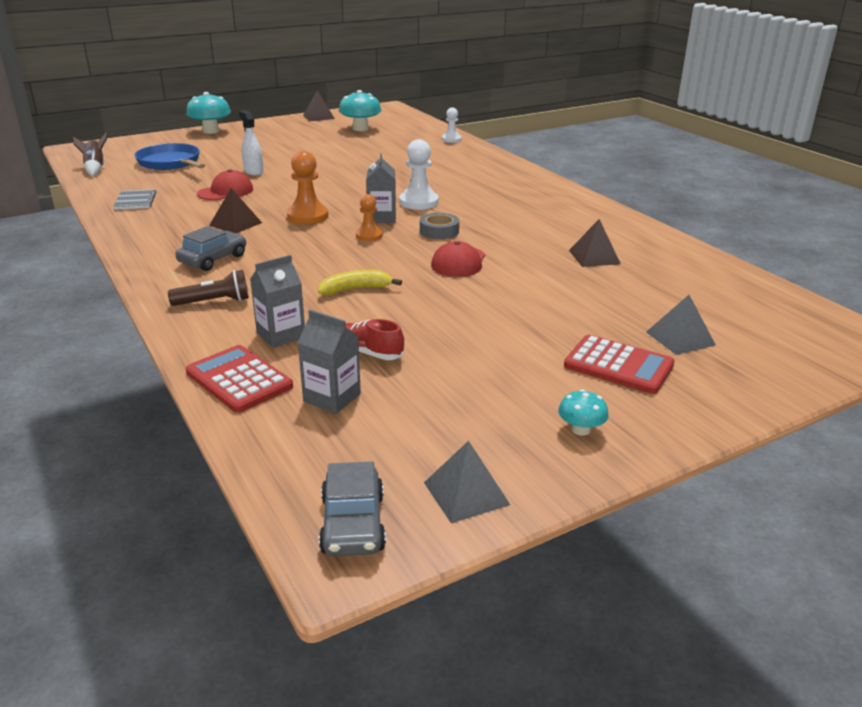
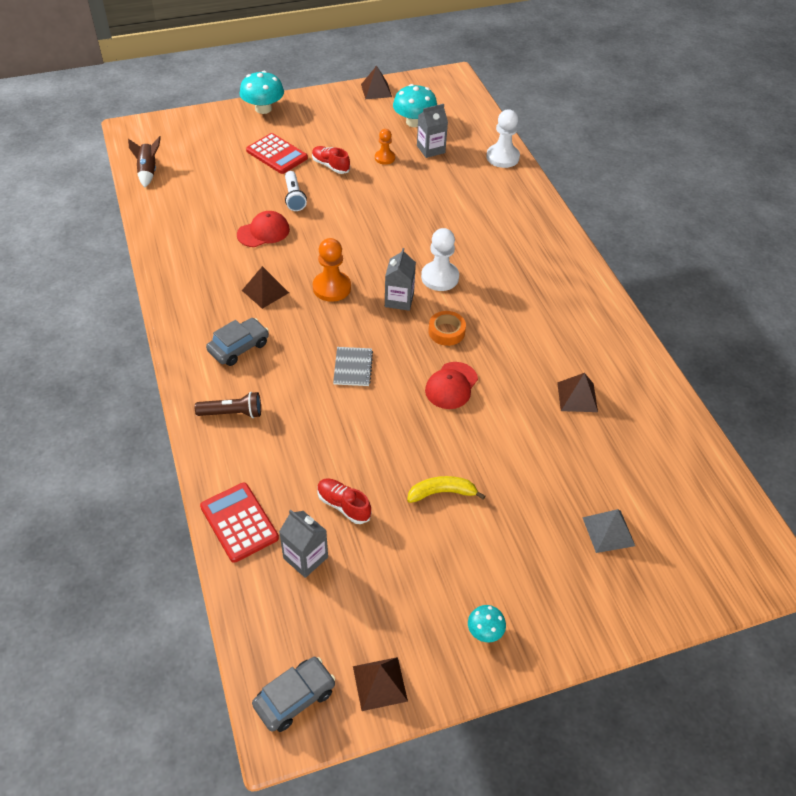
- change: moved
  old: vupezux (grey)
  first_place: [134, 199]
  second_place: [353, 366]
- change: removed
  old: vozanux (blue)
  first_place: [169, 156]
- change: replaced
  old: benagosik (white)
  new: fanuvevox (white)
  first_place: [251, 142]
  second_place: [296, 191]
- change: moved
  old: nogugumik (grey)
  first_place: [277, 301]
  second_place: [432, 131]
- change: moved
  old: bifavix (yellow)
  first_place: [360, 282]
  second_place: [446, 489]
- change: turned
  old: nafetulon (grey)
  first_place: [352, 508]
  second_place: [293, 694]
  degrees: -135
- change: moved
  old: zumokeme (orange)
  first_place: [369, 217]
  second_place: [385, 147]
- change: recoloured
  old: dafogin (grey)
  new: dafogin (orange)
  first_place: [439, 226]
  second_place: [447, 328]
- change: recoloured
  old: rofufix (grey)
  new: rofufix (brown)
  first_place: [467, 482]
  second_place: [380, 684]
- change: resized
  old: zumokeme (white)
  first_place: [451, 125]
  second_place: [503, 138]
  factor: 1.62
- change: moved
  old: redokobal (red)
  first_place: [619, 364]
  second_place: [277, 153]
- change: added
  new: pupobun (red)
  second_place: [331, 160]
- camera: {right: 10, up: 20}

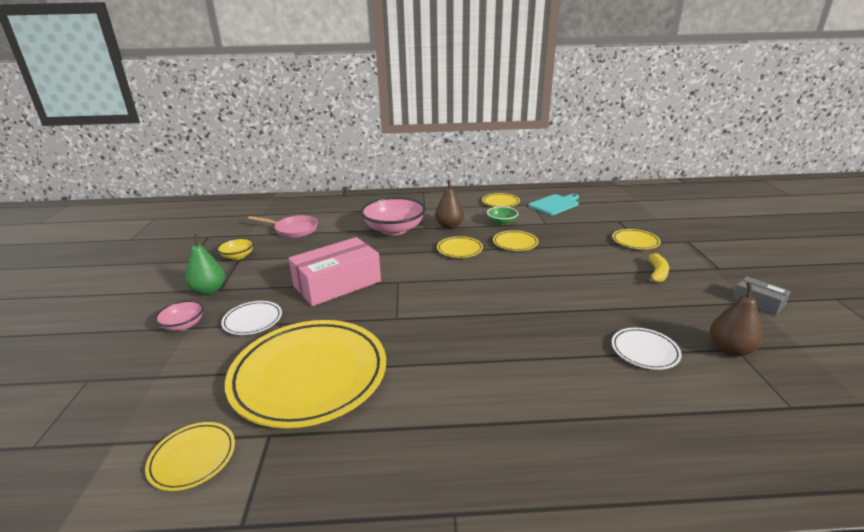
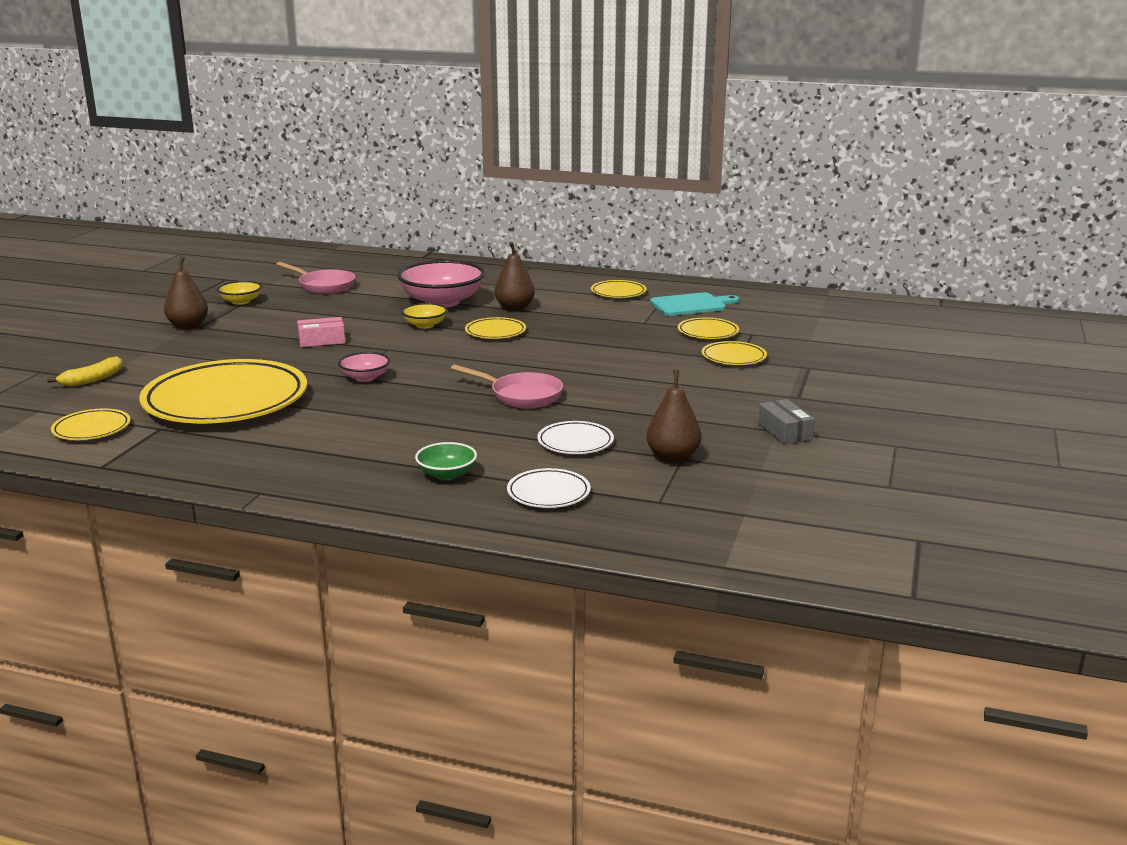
- change: moved
  old: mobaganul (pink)
  first_place: [179, 315]
  second_place: [364, 367]
- change: recoloured
  old: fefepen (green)
  new: fefepen (brown)
  first_place: [205, 264]
  second_place: [186, 292]
- change: moved
  old: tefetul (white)
  first_place: [251, 318]
  second_place: [549, 488]
- change: resized
  old: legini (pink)
  first_place: [334, 271]
  second_place: [321, 332]
  factor: 0.48
- change: moved
  old: mobaganul (green)
  first_place: [502, 215]
  second_place: [446, 461]
- change: moved
  old: tefetul (yellow)
  first_place: [516, 240]
  second_place: [708, 328]
- change: moved
  old: bifavix (yellow)
  first_place: [658, 268]
  second_place: [85, 371]
- change: added
  new: mobaganul (yellow)
  second_place: [424, 316]
- change: added
  new: vozanux (pink)
  second_place: [507, 386]
- camera: {right: 20, up: -5}

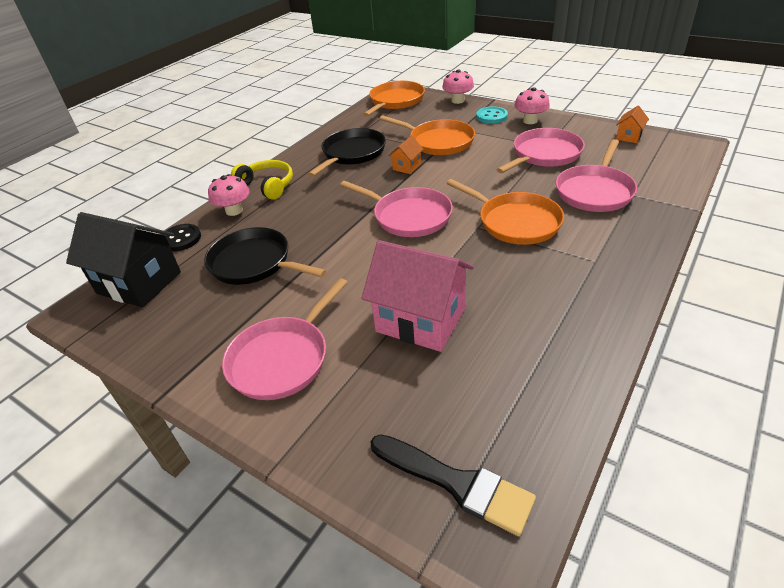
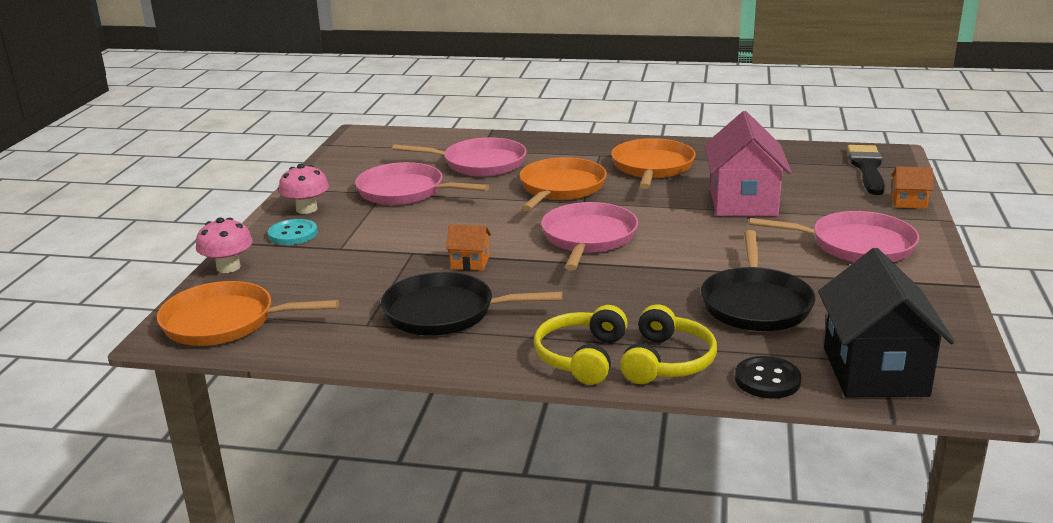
- change: replaced
  old: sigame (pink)
  new: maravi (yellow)
  first_place: [229, 195]
  second_place: [668, 344]
- change: moved
  old: vozanux (orange)
  first_place: [427, 135]
  second_place: [653, 163]
- change: moved
  old: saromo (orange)
  first_place: [632, 124]
  second_place: [912, 187]
- camera: {right: -115, up: -15}

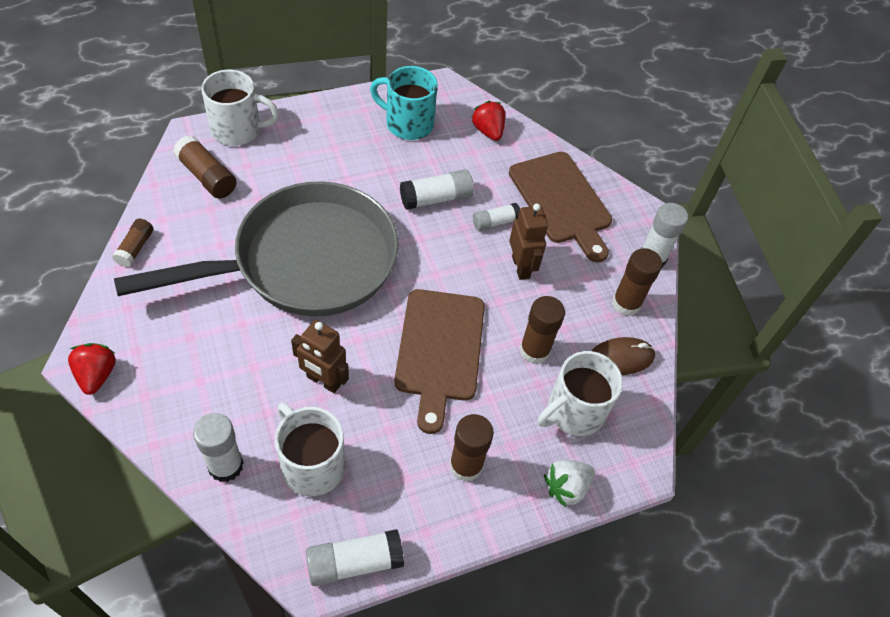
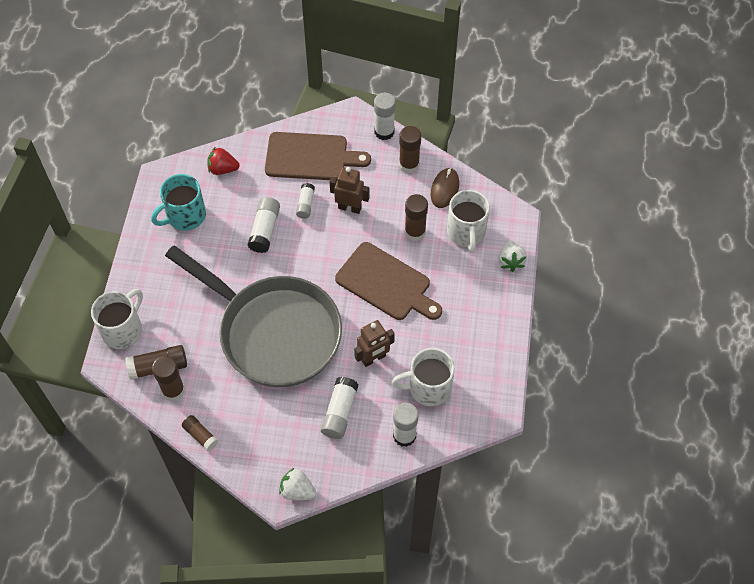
- change: recoloured
  old: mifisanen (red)
  new: mifisanen (white)
  first_place: [92, 369]
  second_place: [297, 483]
- change: turned
  old: vozanux (grey)
  first_place: [256, 249]
  second_place: [253, 316]
  degrees: 120
- change: moved
  old: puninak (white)
  first_place: [355, 557]
  second_place: [340, 408]
- change: moved
  old: puninak (brown)
  first_place: [471, 448]
  second_place: [168, 378]
- camera: {right: -55, up: 5}

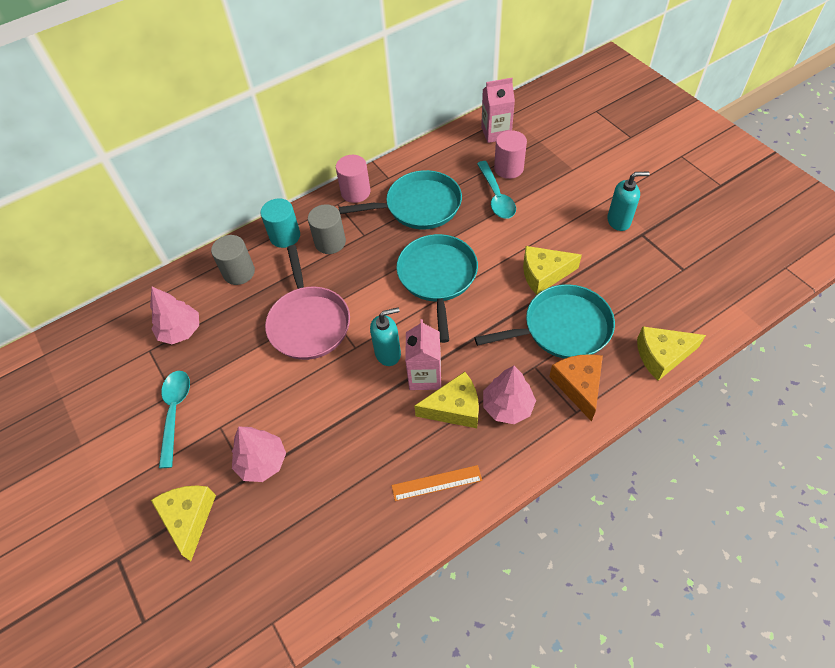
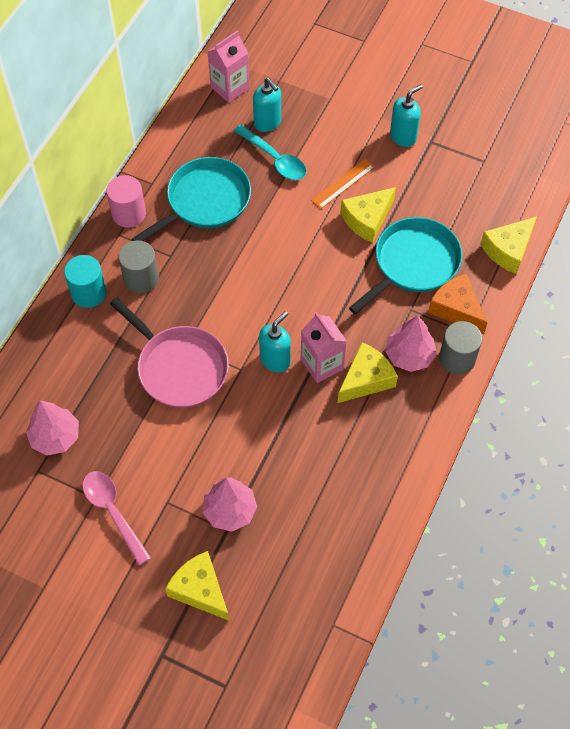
- change: recoloured
  old: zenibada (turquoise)
  new: zenibada (pink)
  first_place: [174, 419]
  second_place: [116, 518]
- change: moved
  old: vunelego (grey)
  first_place: [233, 260]
  second_place: [460, 347]
- change: moved
  old: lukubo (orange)
  first_place: [437, 483]
  second_place: [343, 184]
- change: removed
  old: vozanux (turquoise)
  first_place: [437, 288]
- change: replaced
  old: vunelego (pink)
  new: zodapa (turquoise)
  first_place: [510, 154]
  second_place: [267, 105]
- camera: {right: -35, up: 5}

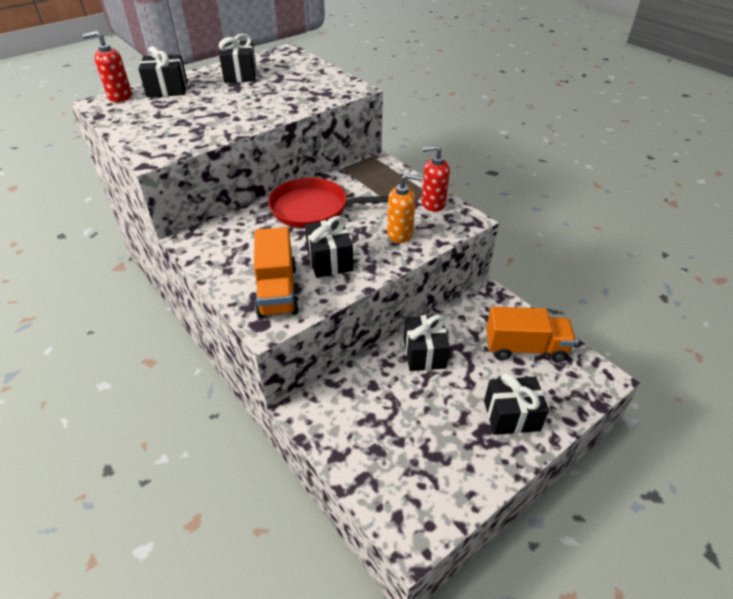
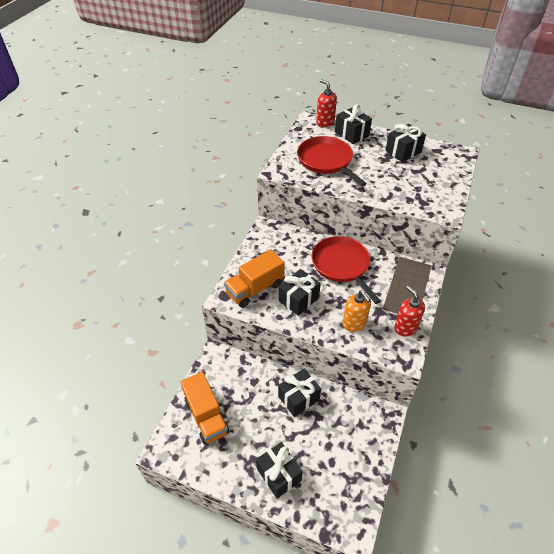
- change: moved
  old: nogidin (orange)
  first_place: [531, 334]
  second_place: [205, 408]
- change: added
  new: vozanux (red)
  second_place: [332, 161]
- camera: {right: 60, up: 5}

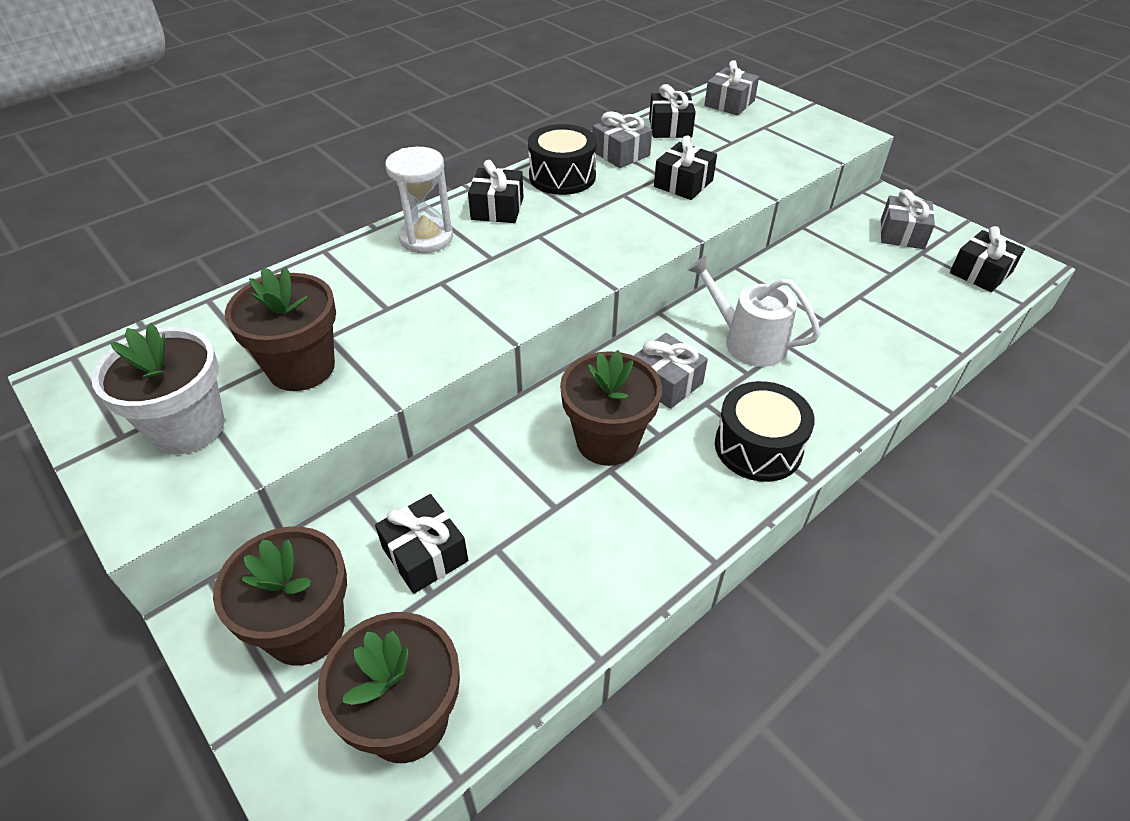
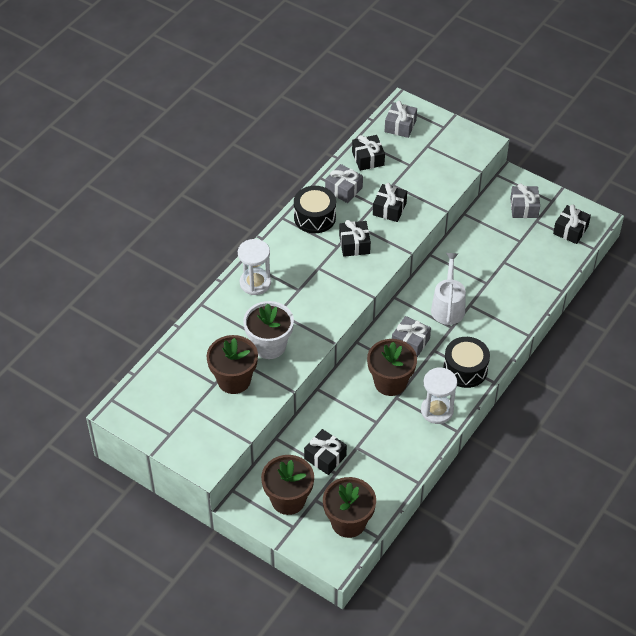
- change: moved
  old: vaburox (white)
  first_place: [158, 388]
  second_place: [268, 330]
- change: moved
  old: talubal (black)
  first_place: [496, 191]
  second_place: [355, 238]
- change: turned
  old: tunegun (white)
  first_place: [754, 311]
  second_place: [448, 289]
  degrees: 75
- change: added
  new: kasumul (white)
  second_place: [439, 395]
- camera: {right: -15, up: 5}

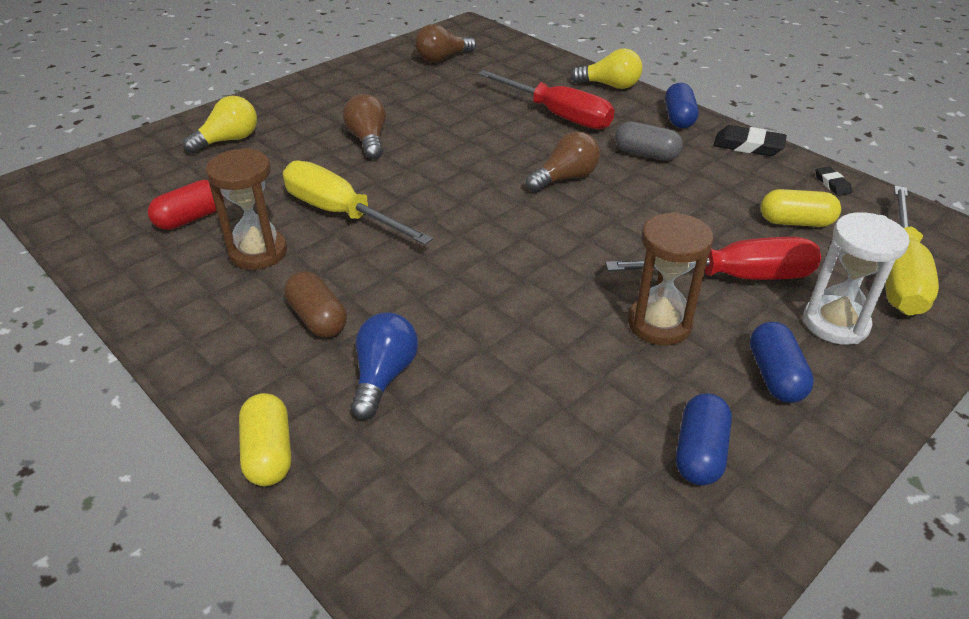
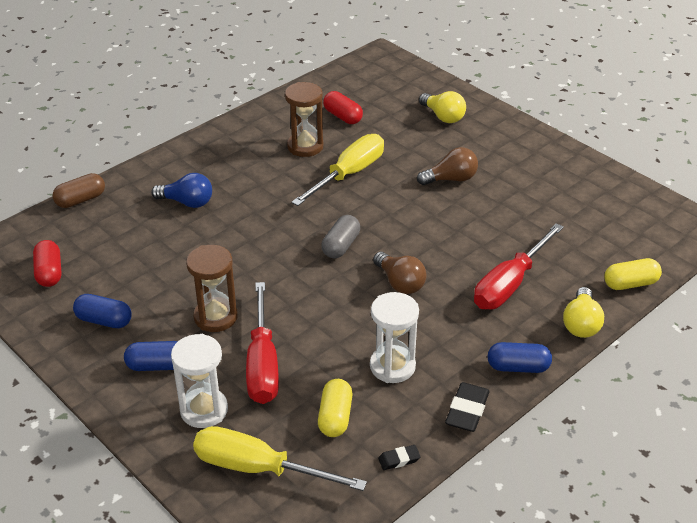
- change: moved
  old: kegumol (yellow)
  first_place: [265, 439]
  second_place: [633, 274]
- change: moved
  old: kegumol (brown)
  first_place: [316, 304]
  second_place: [79, 190]
- change: removed
  old: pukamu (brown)
  first_place: [445, 43]
- change: moved
  old: kegumol (grey)
  first_place: [649, 141]
  second_place: [340, 237]
- change: added
  new: kegumol (red)
  second_place: [47, 263]
- change: added
  new: kasumul (white)
  second_place: [394, 337]
- camera: {right: 90, up: 0}

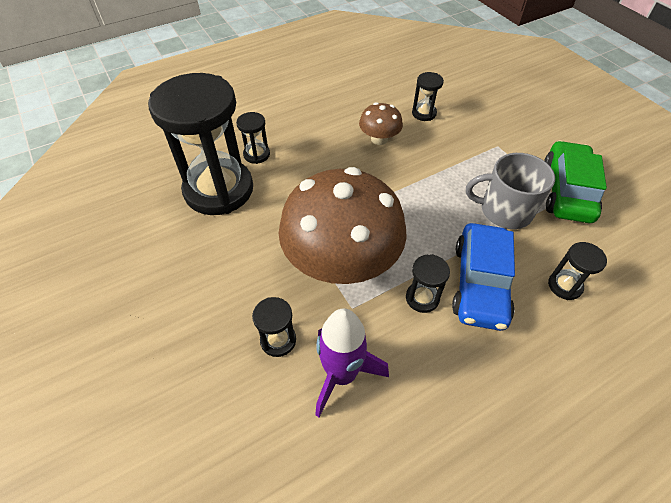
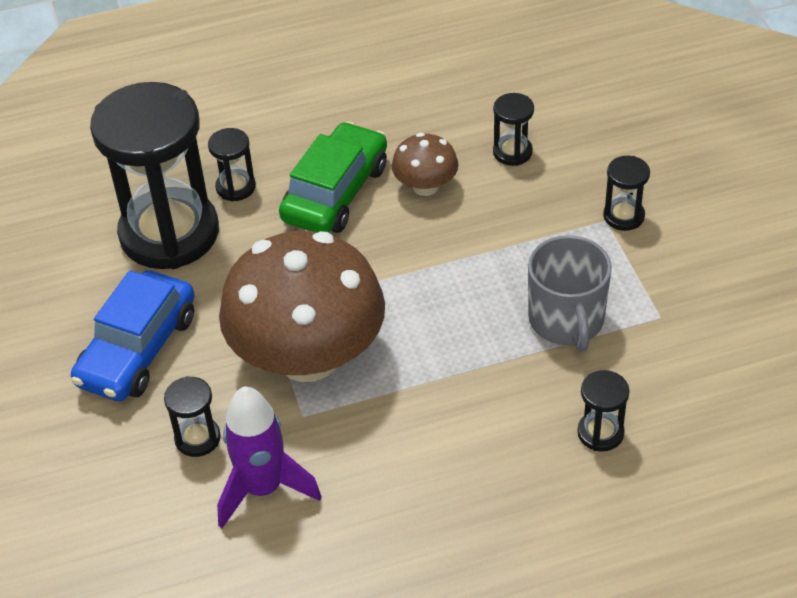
- change: moved
  old: kasumul (black)
  first_place: [428, 283]
  second_place: [626, 193]
- change: moved
  old: nafetulon (blue)
  first_place: [483, 277]
  second_place: [133, 335]
- change: turned
  old: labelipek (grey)
  first_place: [510, 191]
  second_place: [570, 293]
  degrees: -120
- change: moved
  old: nafetulon (green)
  first_place: [575, 182]
  second_place: [333, 177]
- camera: {right: 15, up: -5}

